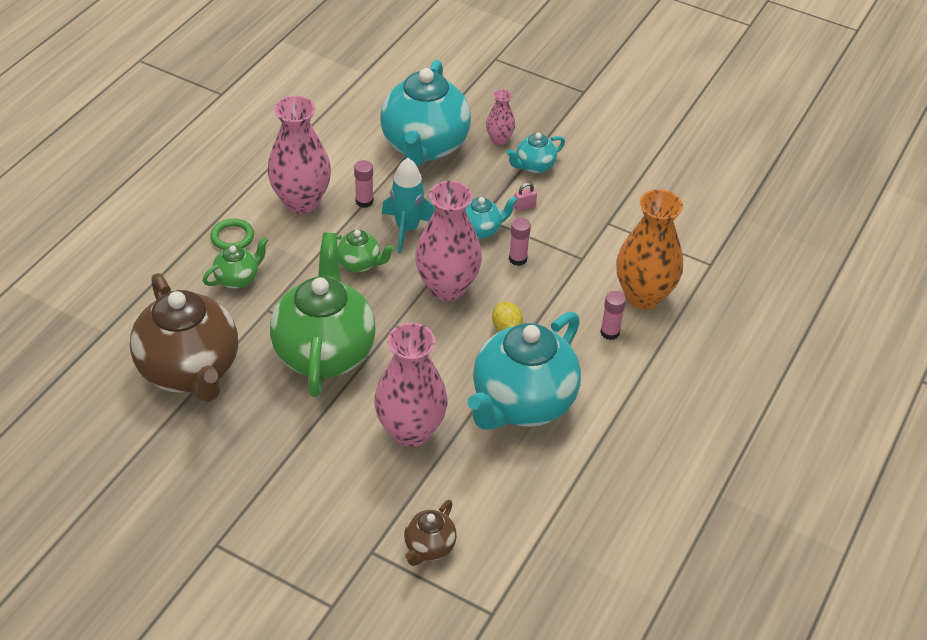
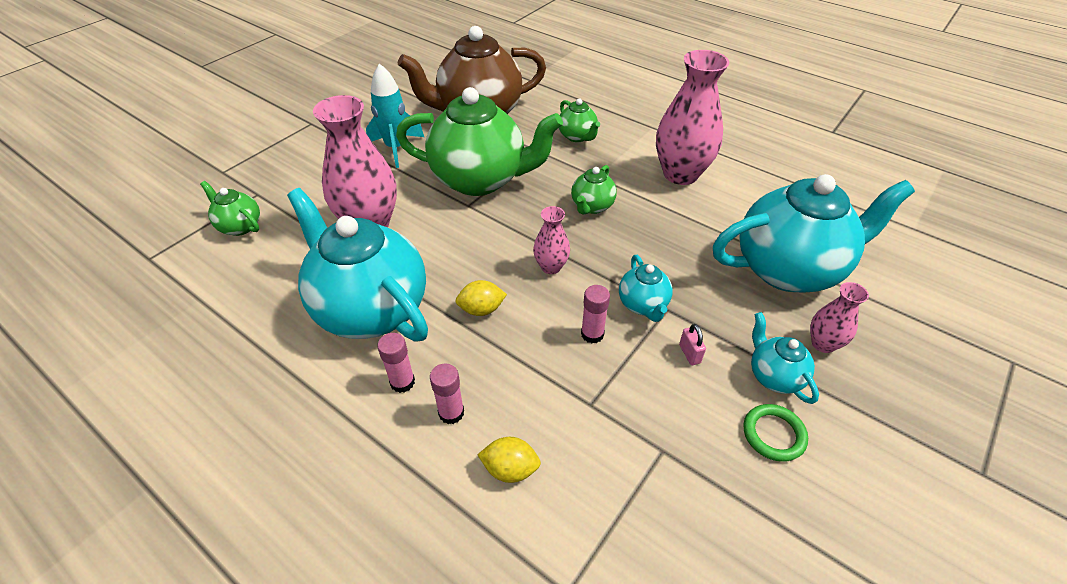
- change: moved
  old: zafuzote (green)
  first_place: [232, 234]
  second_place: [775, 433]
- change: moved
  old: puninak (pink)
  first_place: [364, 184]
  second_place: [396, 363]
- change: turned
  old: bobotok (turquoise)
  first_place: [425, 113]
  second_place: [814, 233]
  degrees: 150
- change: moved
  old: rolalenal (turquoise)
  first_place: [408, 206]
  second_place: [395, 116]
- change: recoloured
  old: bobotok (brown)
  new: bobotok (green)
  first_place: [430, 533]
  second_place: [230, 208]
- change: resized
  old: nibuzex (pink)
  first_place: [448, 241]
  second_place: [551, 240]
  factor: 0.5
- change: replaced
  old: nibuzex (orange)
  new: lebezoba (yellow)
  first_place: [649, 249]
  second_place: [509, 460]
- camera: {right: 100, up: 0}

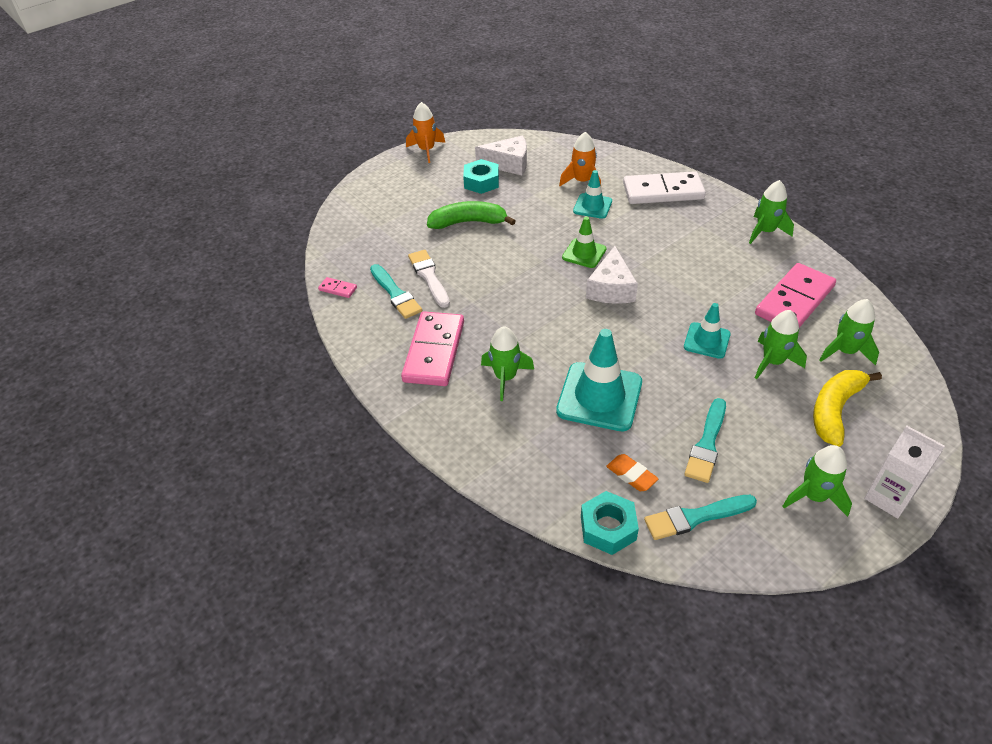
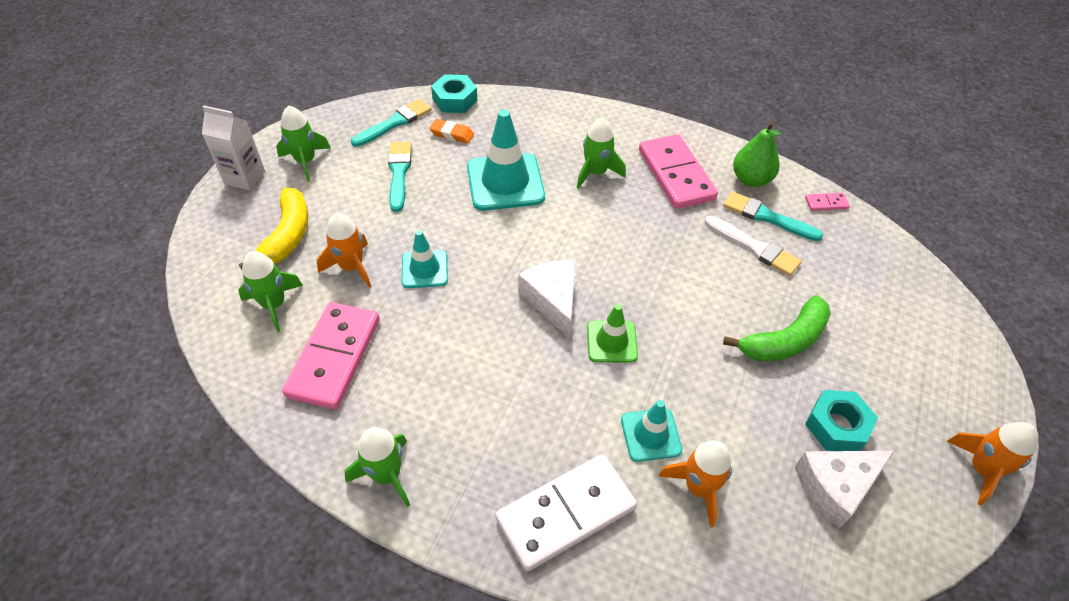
- change: recoloured
  old: rolalenal (green)
  new: rolalenal (orange)
  first_place: [781, 344]
  second_place: [344, 250]
- change: added
  new: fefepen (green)
  second_place: [757, 154]
- camera: {right: 150, up: 5}

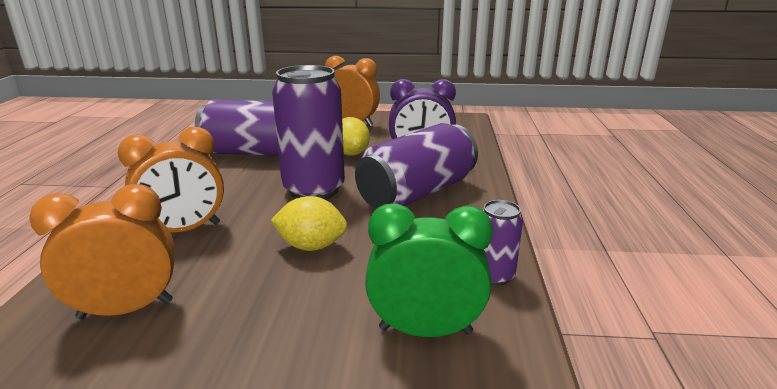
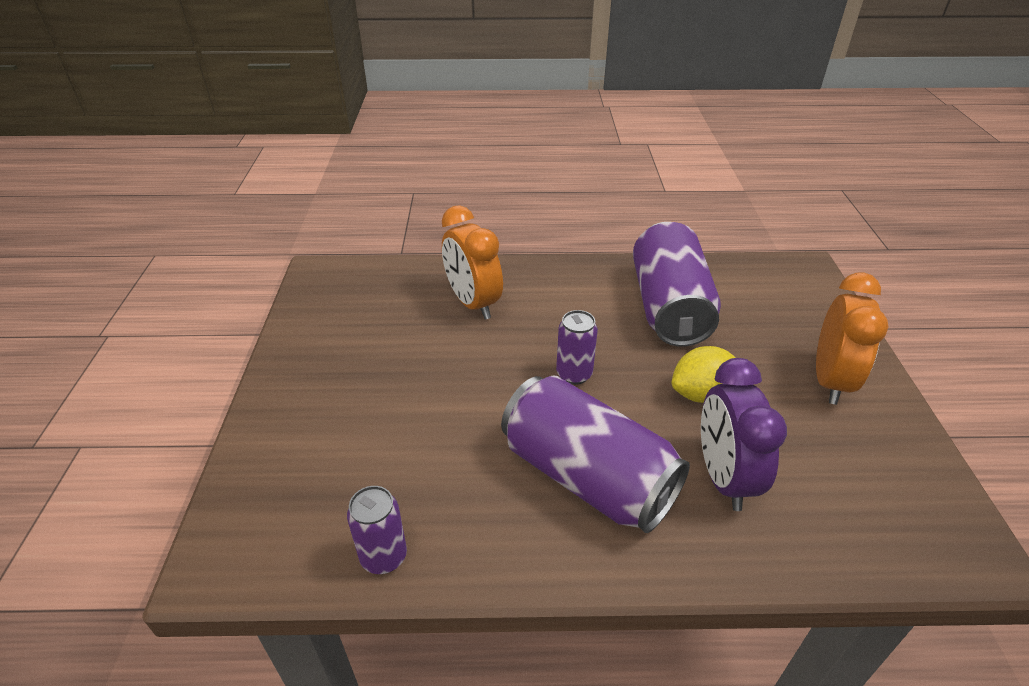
- change: removed
  old: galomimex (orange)
  first_place: [102, 251]
- change: removed
  old: lebezoba (yellow)
  first_place: [309, 223]
- change: resized
  old: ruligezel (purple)
  first_place: [308, 132]
  second_place: [577, 347]
  factor: 0.48
- change: removed
  old: galomimex (green)
  first_place: [429, 270]
- camera: {right: 85, up: 15}

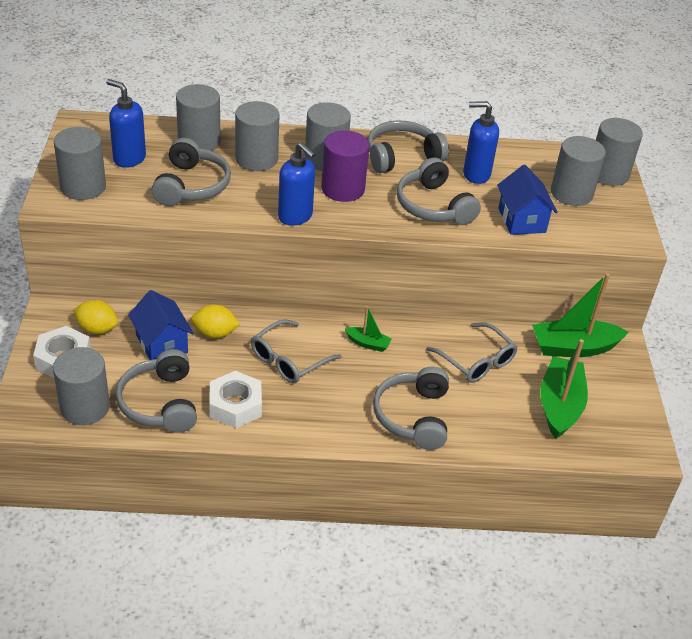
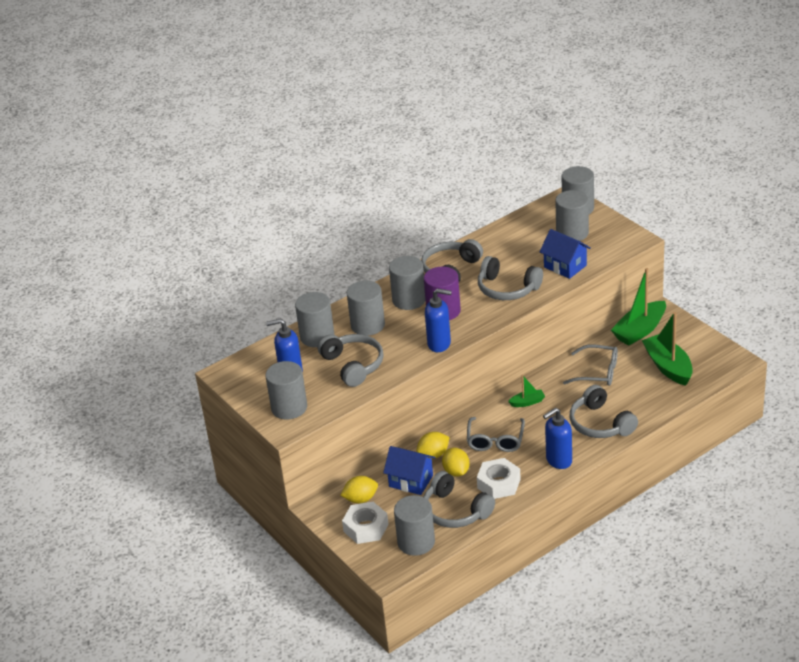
- change: moved
  old: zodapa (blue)
  first_place: [481, 142]
  second_place: [557, 438]
- change: added
  new: lebezoba (yellow)
  second_place: [456, 462]
- camera: {right: -30, up: -5}

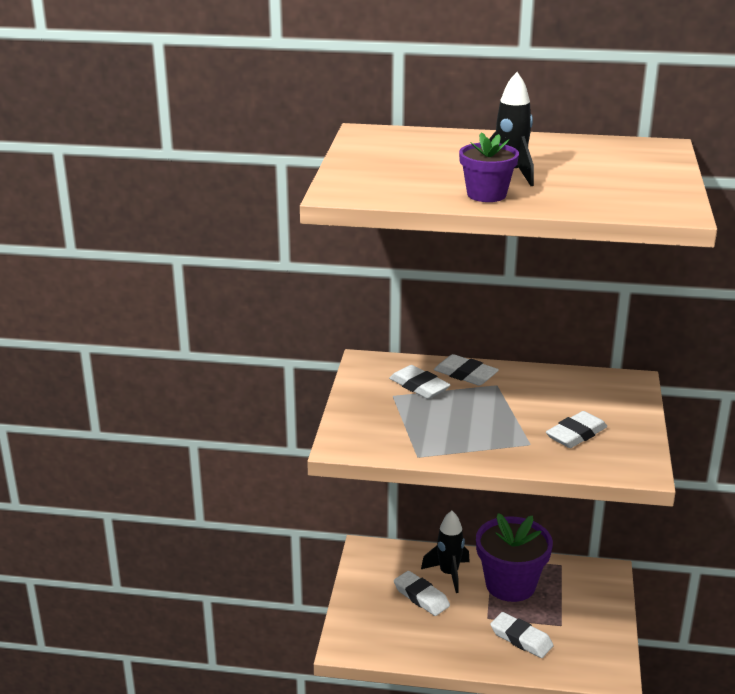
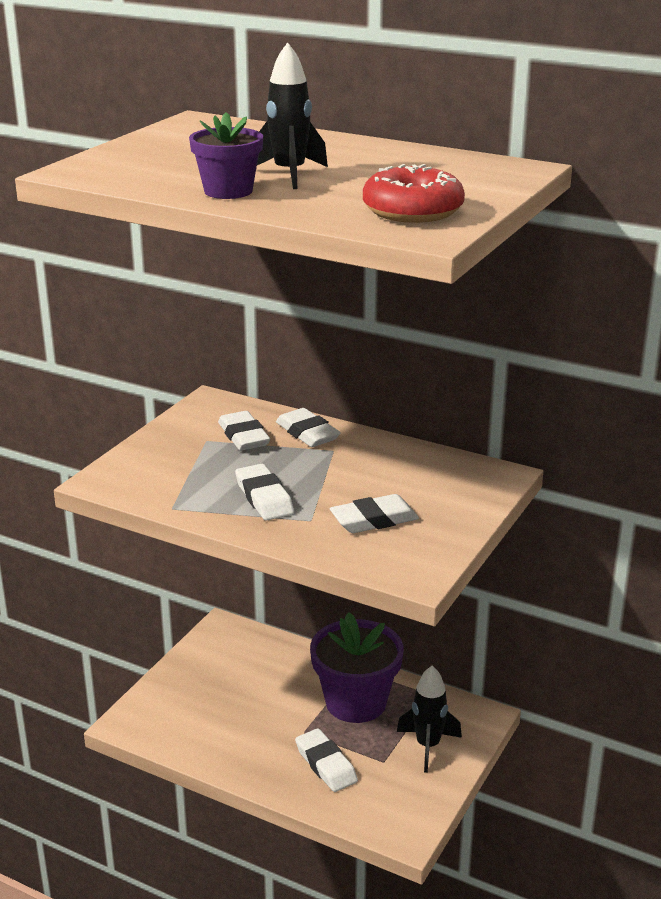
- change: moved
  old: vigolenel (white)
  first_place: [422, 593]
  second_place: [264, 492]
- change: moved
  old: rolalenal (black)
  first_place: [445, 552]
  second_place: [429, 719]
- change: added
  new: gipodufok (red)
  second_place: [414, 193]
- camera: {right: 20, up: 0}

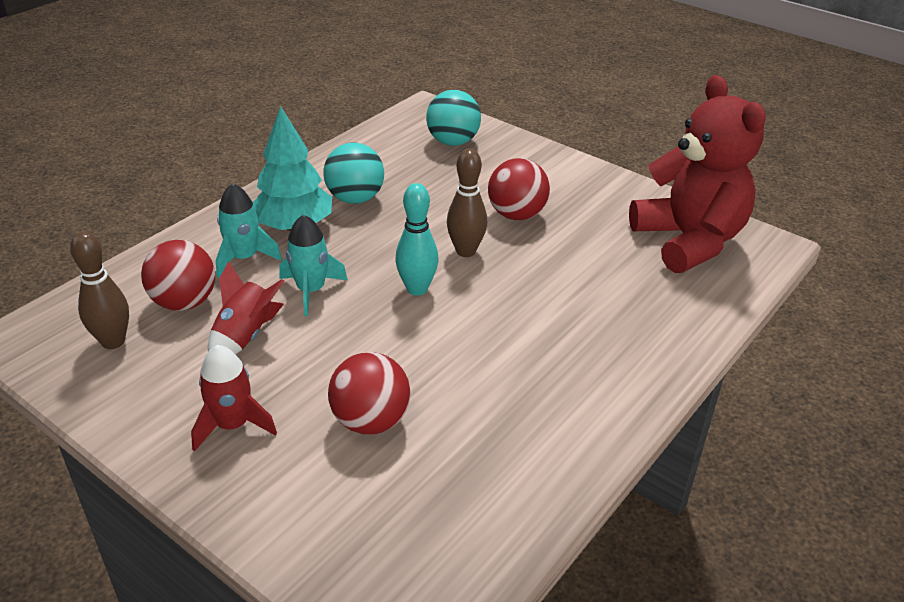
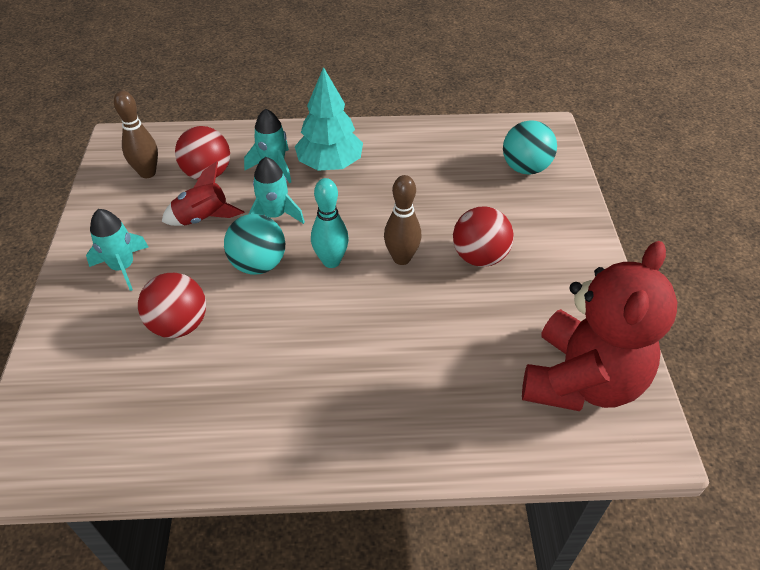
- change: recoloured
  old: rolalenal (red)
  new: rolalenal (turquoise)
  first_place: [234, 398]
  second_place: [117, 250]
- change: moved
  old: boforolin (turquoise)
  first_place: [353, 173]
  second_place: [254, 244]
- camera: {right: 50, up: 10}

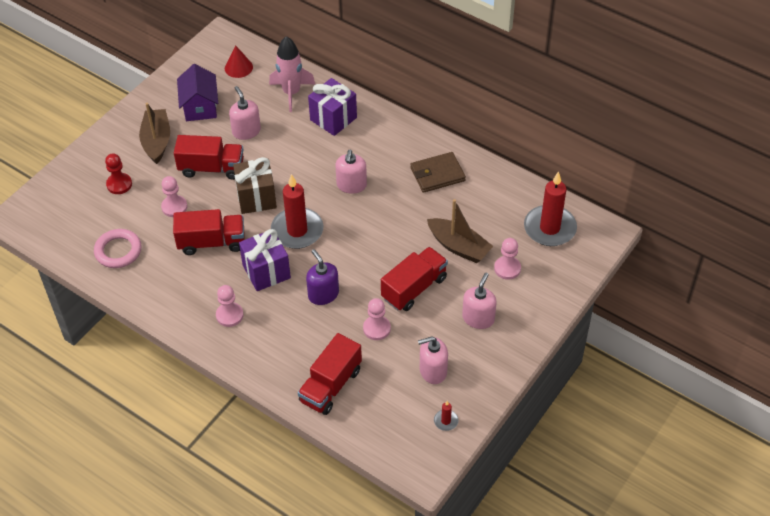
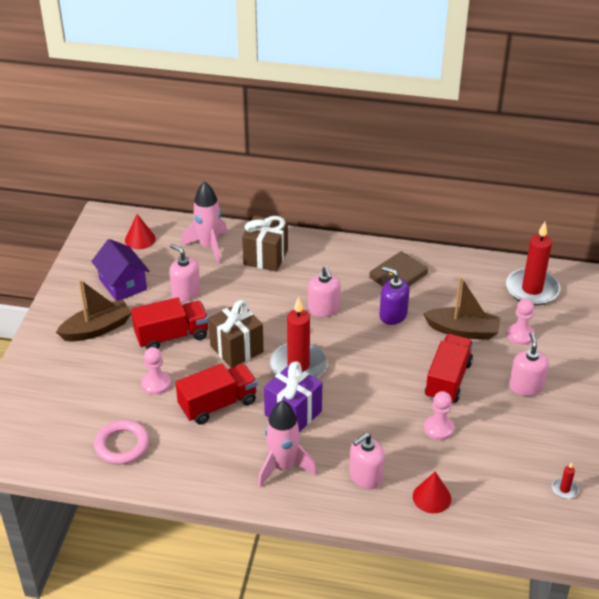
- change: removed
  old: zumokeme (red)
  first_place: [118, 173]
- change: turned
  old: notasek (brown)
  first_place: [154, 133]
  second_place: [94, 310]
  degrees: 90
- change: replaced
  old: zumokeme (pink)
  new: rolalenal (pink)
  first_place: [230, 306]
  second_place: [287, 443]
- change: replaced
  old: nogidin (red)
  new: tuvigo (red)
  first_place: [330, 374]
  second_place: [432, 492]
- change: moved
  old: zodapa (purple)
  first_place: [322, 277]
  second_place: [394, 295]
- change: recoloured
  old: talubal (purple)
  new: talubal (brown)
  first_place: [332, 107]
  second_place: [265, 243]
- change: moved
  old: zodapa (pink)
  first_place: [433, 360]
  second_place: [367, 461]
- camera: {right: -25, up: -10}

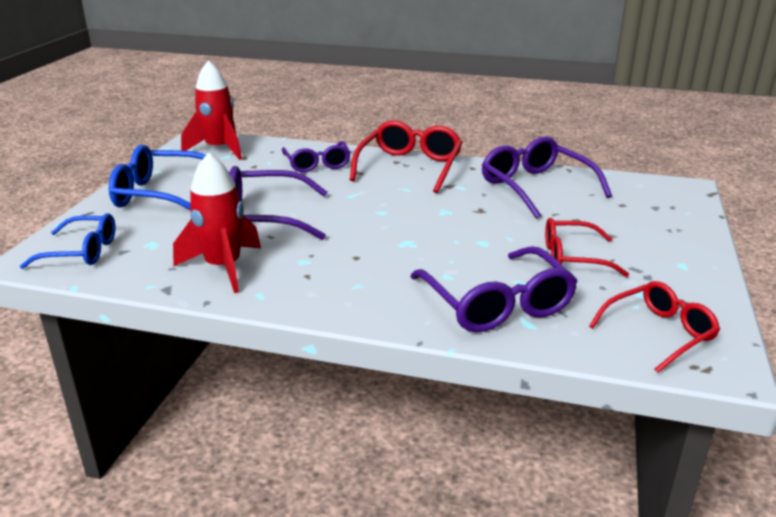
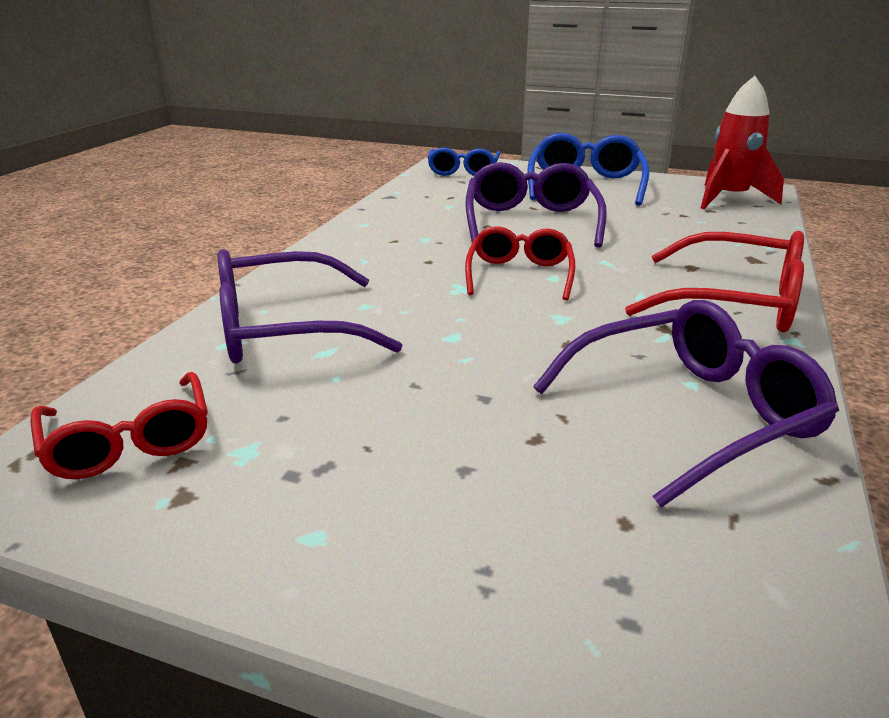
- change: removed
  old: rolalenal (red)
  first_place: [217, 222]
- change: removed
  old: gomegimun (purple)
  first_place: [316, 156]
- change: moved
  old: gomegimun (red)
  first_place: [587, 247]
  second_place: [520, 263]
- camera: {right: 95, up: 0}

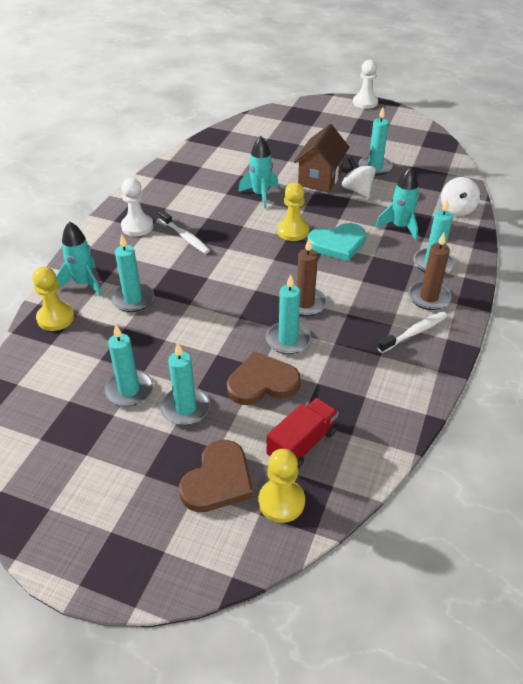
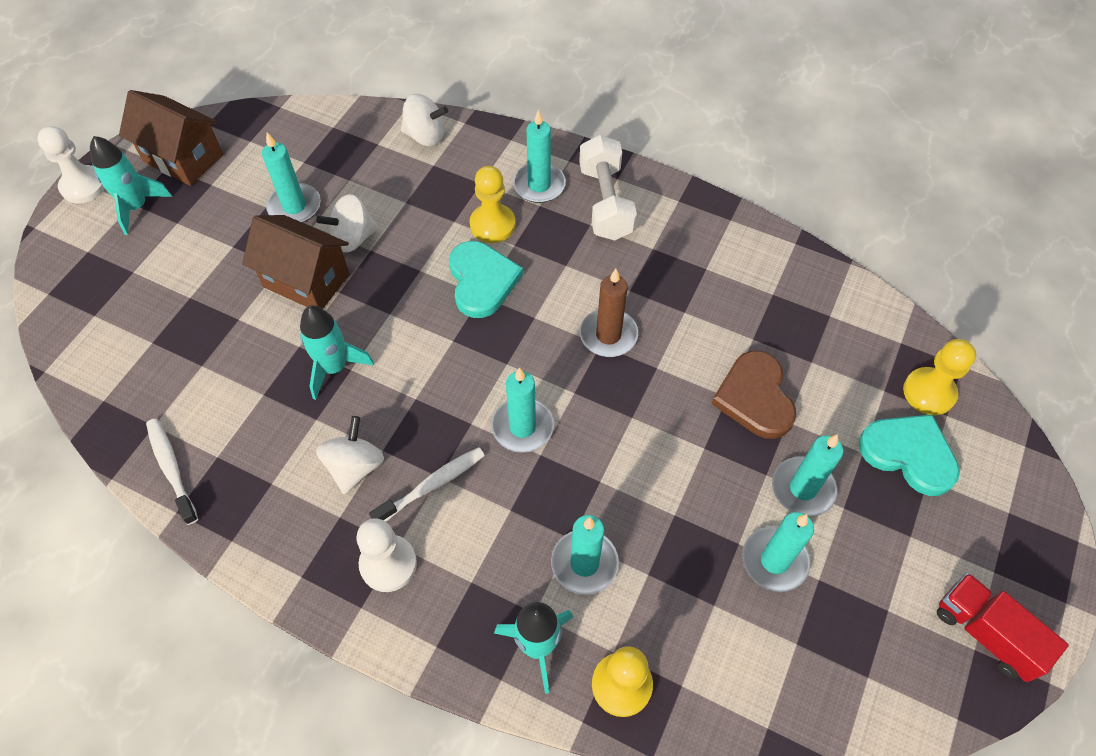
- change: recoloured
  old: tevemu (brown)
  new: tevemu (turquoise)
  first_place: [216, 476]
  second_place: [909, 455]
- change: moved
  old: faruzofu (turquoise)
  first_place: [288, 314]
  second_place: [522, 410]
- change: moved
  old: nogidin (red)
  first_place: [303, 433]
  second_place: [1003, 627]
- change: moved
  old: zumokeme (yellow)
  first_place: [293, 211]
  second_place: [493, 204]
- change: moved
  old: rolalenal (turquoise)
  first_place: [397, 203]
  second_place: [131, 185]
- change: moved
  old: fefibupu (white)
  first_place: [412, 332]
  second_place: [172, 471]
- change: replaced
  old: faruzofu (brown)
  new: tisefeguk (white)
  first_place: [429, 271]
  second_place: [608, 187]
- change: added
  new: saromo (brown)
  second_place: [171, 138]
- change: added
  new: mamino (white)
  second_place: [350, 455]
- camera: {right: -85, up: 15}

